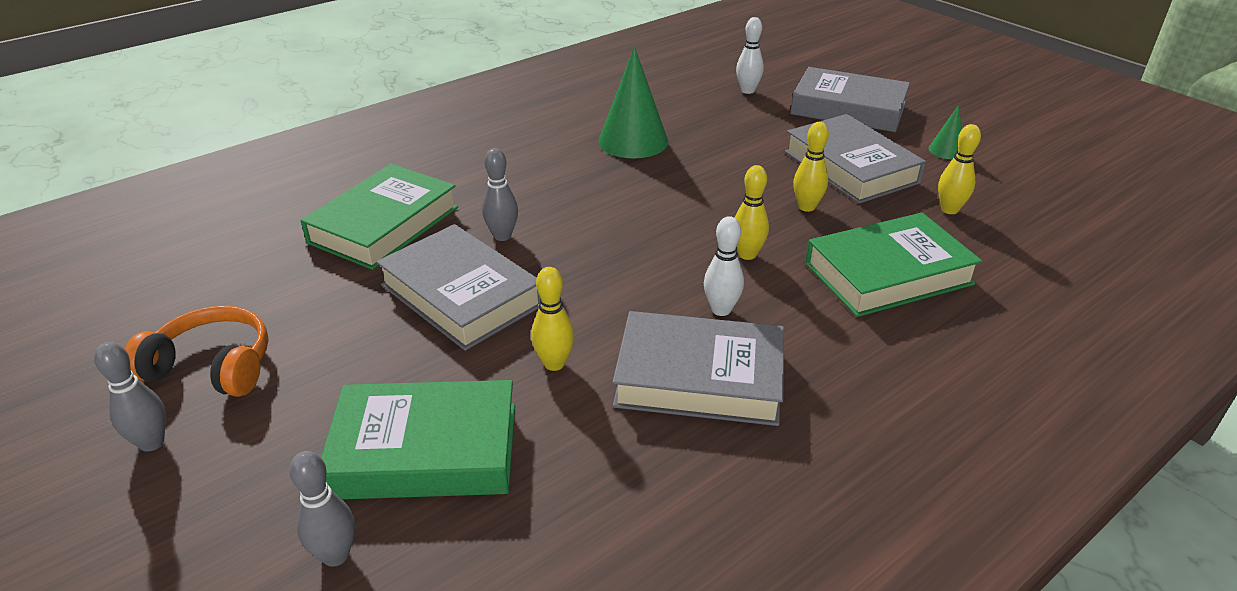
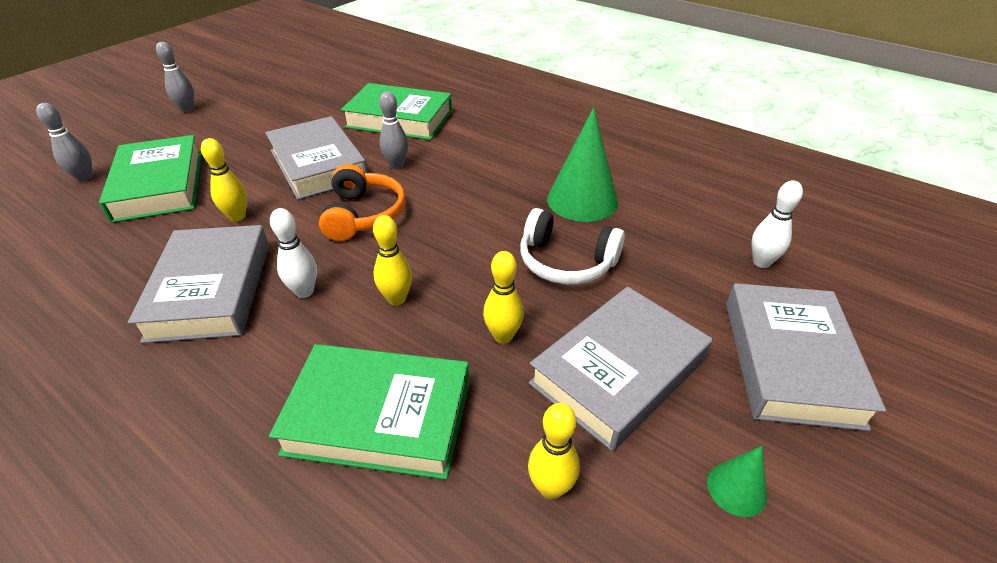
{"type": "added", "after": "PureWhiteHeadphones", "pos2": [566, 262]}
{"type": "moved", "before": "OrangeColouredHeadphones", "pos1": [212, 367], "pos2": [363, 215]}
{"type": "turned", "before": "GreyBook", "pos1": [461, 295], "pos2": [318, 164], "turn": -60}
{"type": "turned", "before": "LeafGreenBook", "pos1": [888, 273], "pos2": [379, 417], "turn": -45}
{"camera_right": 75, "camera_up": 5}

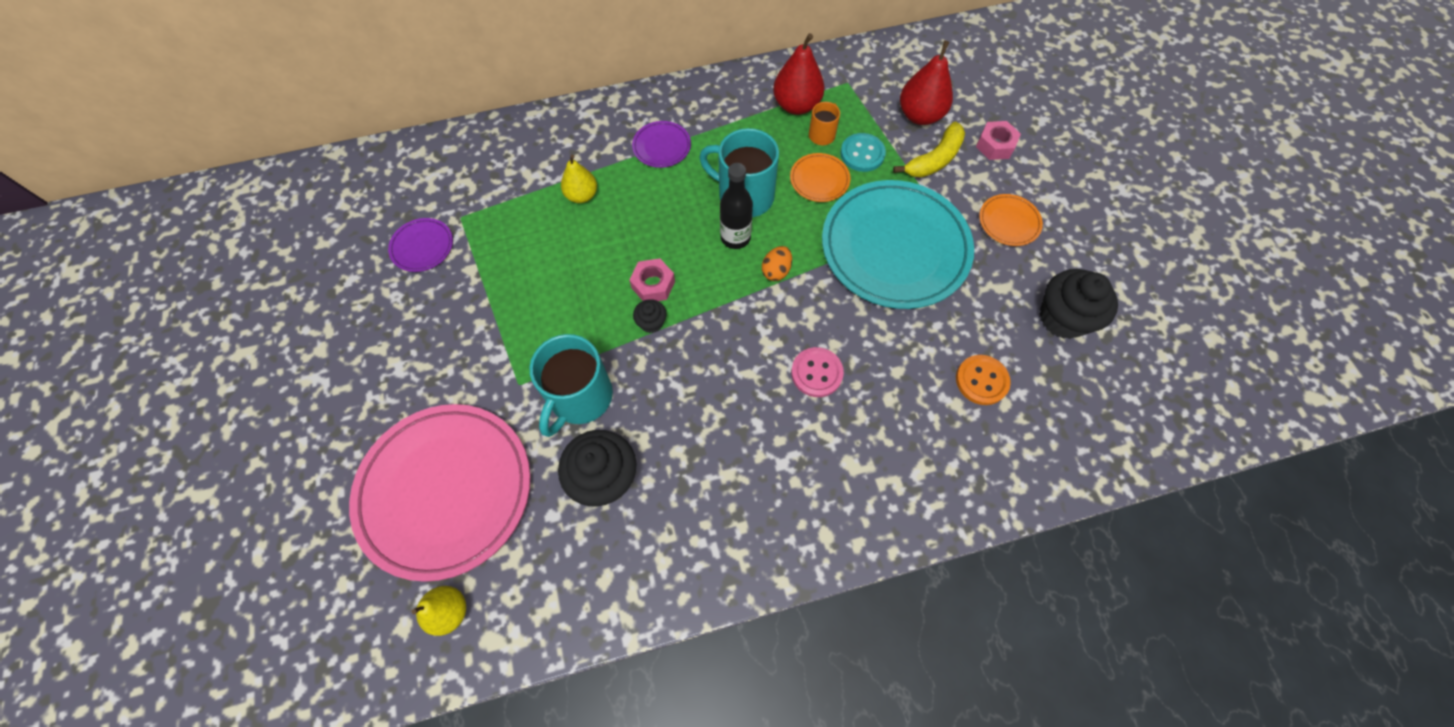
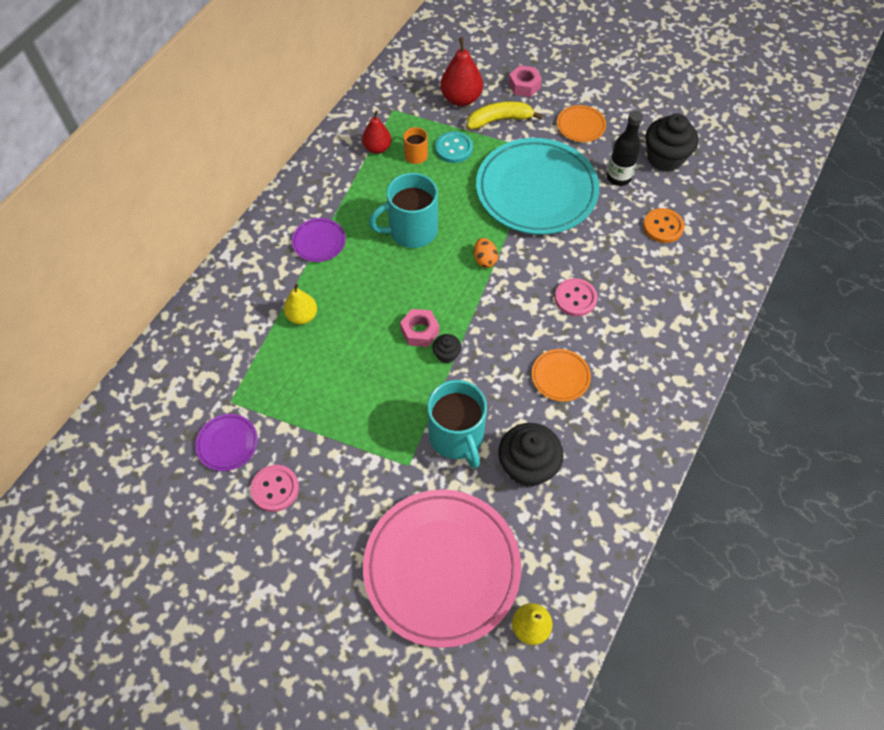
{"type": "added", "after": "PinkShirtButton", "pos2": [275, 489]}
{"type": "moved", "before": "BlackBottle", "pos1": [735, 237], "pos2": [618, 178]}
{"type": "moved", "before": "OrangeColouredFlatDish", "pos1": [819, 180], "pos2": [560, 376]}
{"type": "turned", "before": "GoldenToyBanana", "pos1": [934, 159], "pos2": [499, 120], "turn": -105}
{"type": "resized", "before": "CrimsonToyPear", "pos1": [796, 105], "pos2": [377, 148], "scale": 0.66}
{"camera_right": -45, "camera_up": -5}

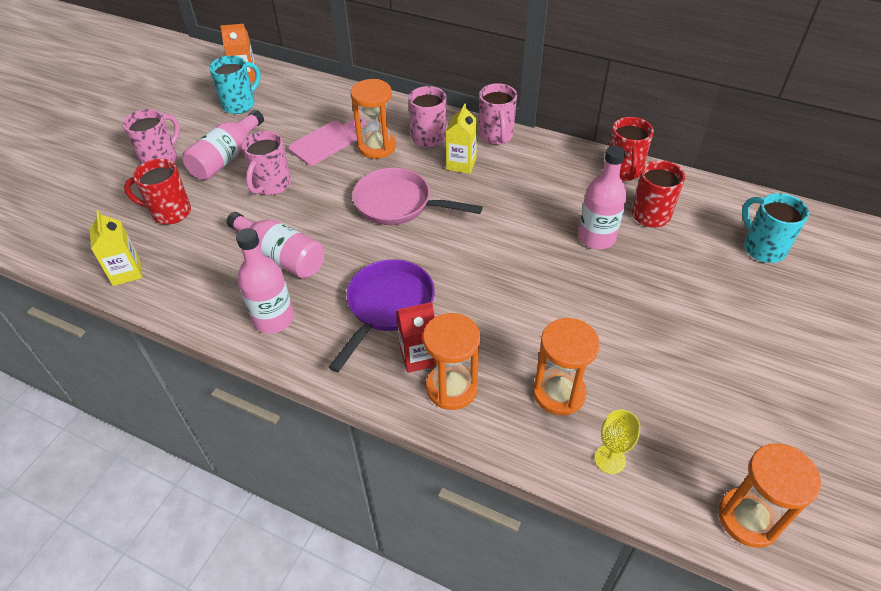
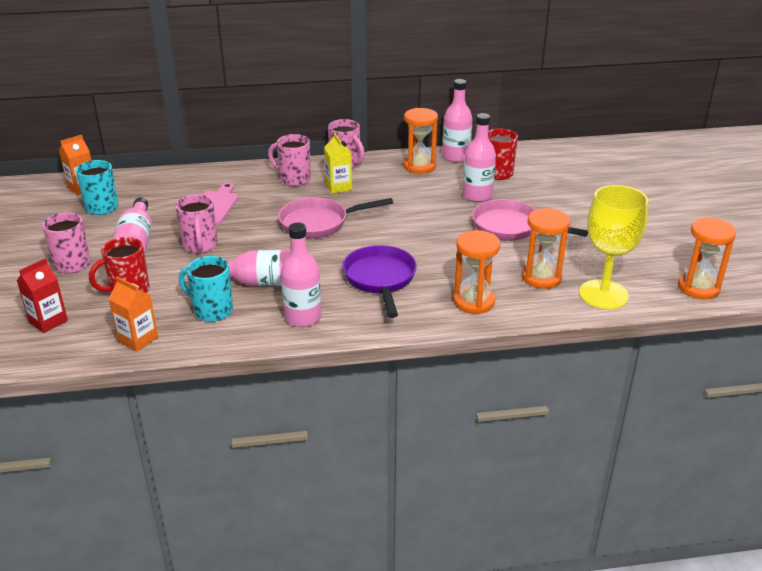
{"type": "added", "after": "PinkFryingPan", "pos2": [511, 227]}
{"type": "moved", "before": "OrangeColouredSandTimer", "pos1": [377, 147], "pos2": [419, 166]}
{"type": "moved", "before": "CrimsonMilkCarton", "pos1": [419, 356], "pos2": [48, 321]}
{"type": "moved", "before": "AquaCoffeeMug", "pos1": [762, 248], "pos2": [211, 311]}
{"type": "replaced", "before": "CrimsonCoffeeMug", "after": "PinkBottle", "pos1": [623, 171], "pos2": [456, 157]}
{"type": "recoloured", "before": "GoldenMilkCarton", "after": "OrangeColouredMilkCarton", "pos1": [126, 272], "pos2": [138, 339]}
{"type": "resized", "before": "GoldenWineGlass", "pos1": [610, 459], "pos2": [603, 294], "scale": 2.13}
{"camera_right": -35, "camera_up": -15}

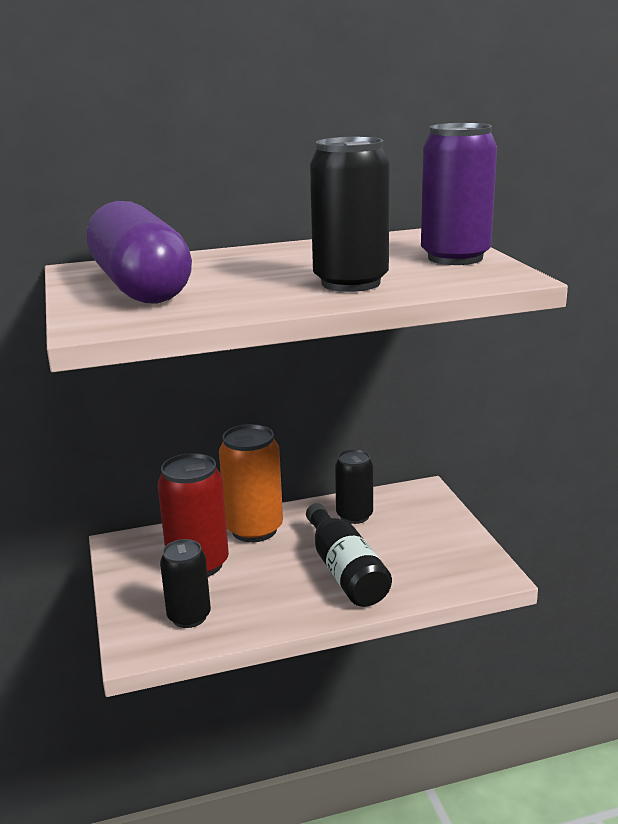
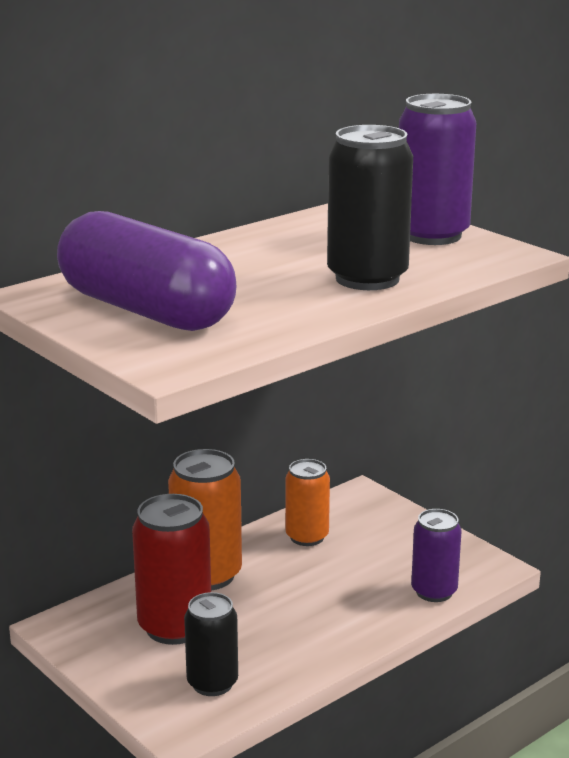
{"type": "removed", "before": "BlackBottle", "pos1": [345, 571]}
{"type": "added", "after": "VioletCan", "pos2": [434, 591]}
{"type": "recoloured", "before": "BlackCan", "after": "OrangeColouredCan", "pos1": [354, 516], "pos2": [307, 537]}
{"camera_right": -25, "camera_up": 0}

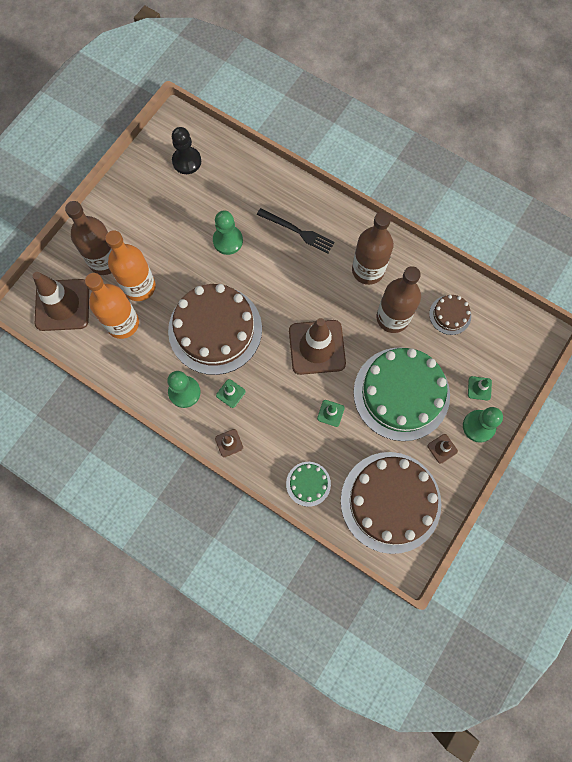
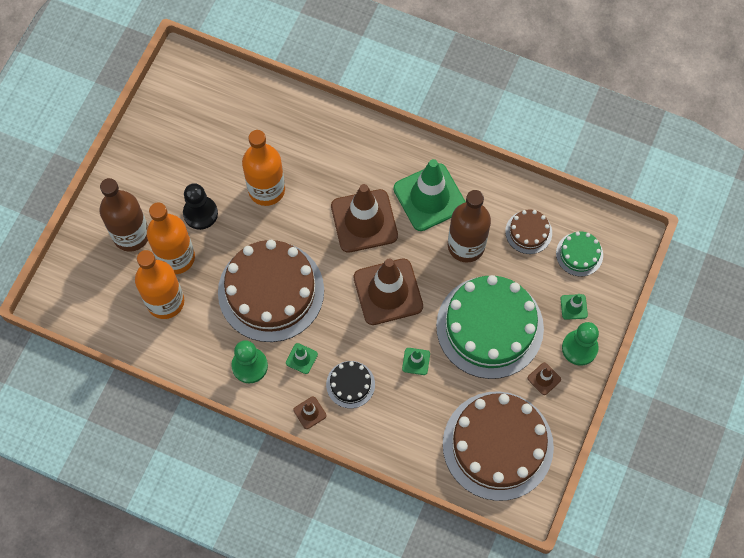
{"type": "removed", "before": "BlackFork", "pos1": [297, 231]}
{"type": "added", "after": "BlackGateau", "pos2": [350, 384]}
{"type": "moved", "before": "BrownRoadCone", "pos1": [62, 305], "pos2": [364, 221]}
{"type": "moved", "before": "BlackGamePawn", "pos1": [187, 161], "pos2": [200, 213]}
{"type": "moved", "before": "LeafGreenGateau", "pos1": [308, 483], "pos2": [579, 254]}
{"type": "replaced", "before": "LeafGreenGamePawn", "after": "OrangeColouredBottle", "pos1": [228, 241], "pos2": [266, 190]}
{"type": "replaced", "before": "BrownBottle", "after": "LeafGreenRoadCone", "pos1": [368, 270], "pos2": [429, 197]}
{"camera_right": -10, "camera_up": -5}

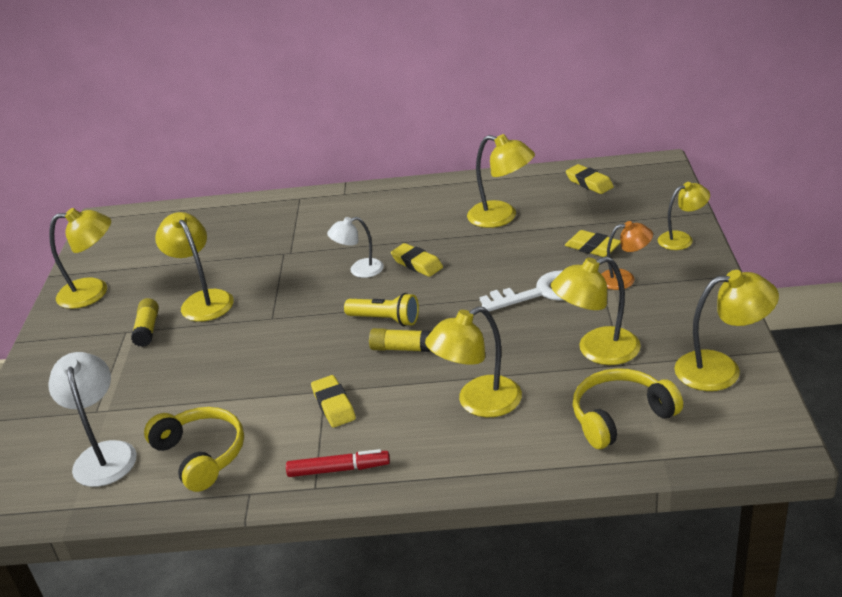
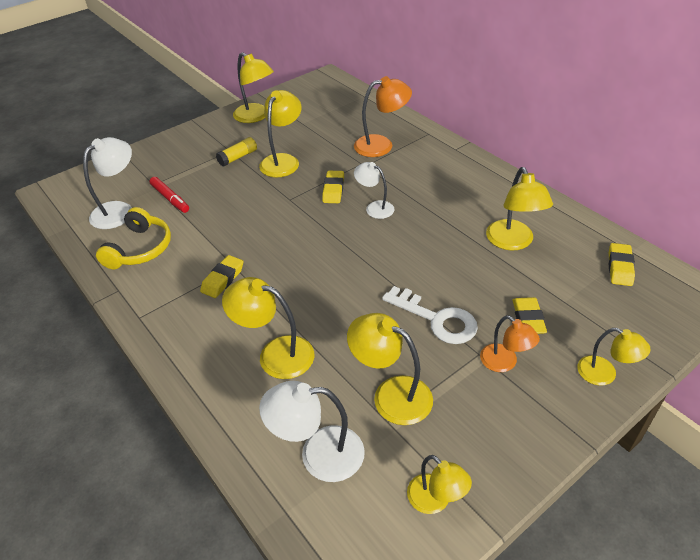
{"type": "removed", "before": "GoldenFlashlight", "pos1": [385, 320]}
{"type": "removed", "before": "GoldenGlueStick", "pos1": [401, 348]}
{"type": "added", "after": "OrangeColouredDeskLamp", "pos2": [381, 145]}
{"type": "moved", "before": "CrimsonMarkerPen", "pos1": [338, 469], "pos2": [170, 198]}
{"type": "moved", "before": "GoldenEraser", "pos1": [417, 264], "pos2": [333, 190]}
{"type": "replaced", "before": "GoldenHeadphones", "after": "PureWhiteDeskLamp", "pos1": [620, 417], "pos2": [318, 454]}
{"type": "resized", "before": "GoldenDeskLamp", "pos1": [721, 369], "pos2": [435, 501], "scale": 0.65}
{"camera_right": 50, "camera_up": 10}

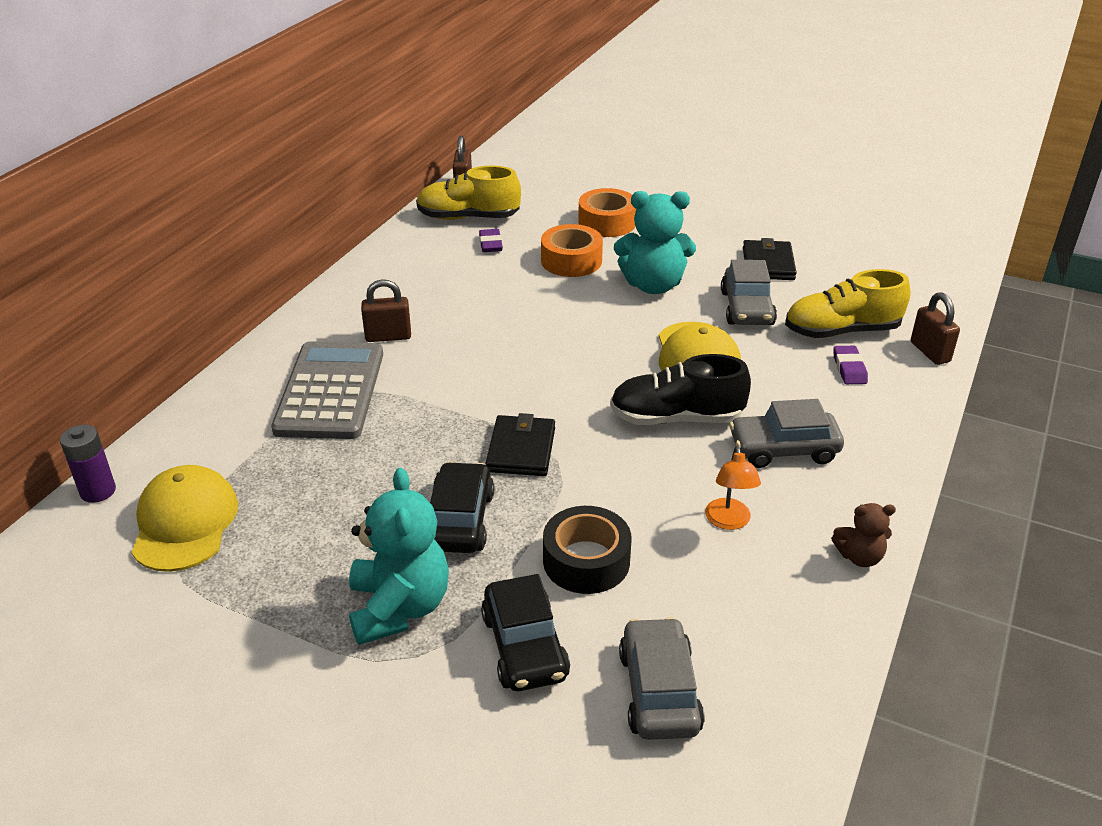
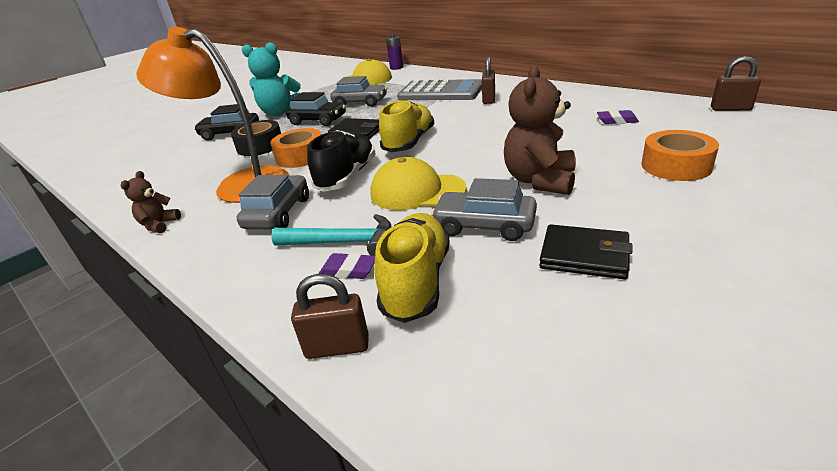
{"type": "added", "after": "AquaHammer", "pos2": [343, 242]}
{"type": "moved", "before": "GoldenShoe", "pos1": [468, 217], "pos2": [409, 142]}
{"type": "moved", "before": "OrangeColouredStickyTape", "pos1": [571, 261], "pos2": [301, 156]}
{"type": "moved", "before": "GreyAutomobile", "pos1": [659, 691], "pos2": [360, 103]}
{"type": "recoloured", "before": "AquaTeddyBear", "after": "BrownTeddyBear", "pos1": [653, 285], "pos2": [539, 181]}
{"type": "resized", "before": "OrangeColouredDeskLamp", "pos1": [728, 521], "pos2": [240, 184], "scale": 2.41}
{"camera_right": 110, "camera_up": -5}

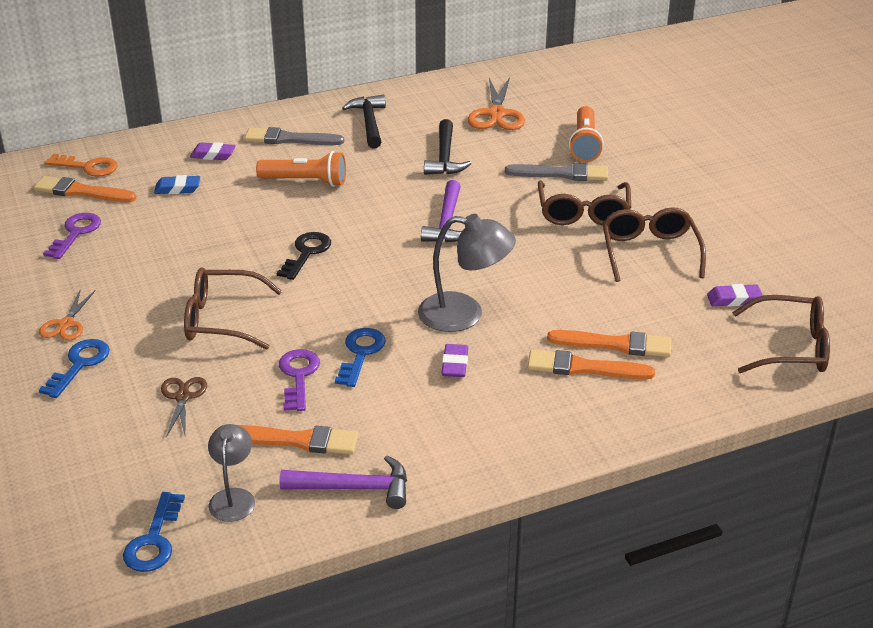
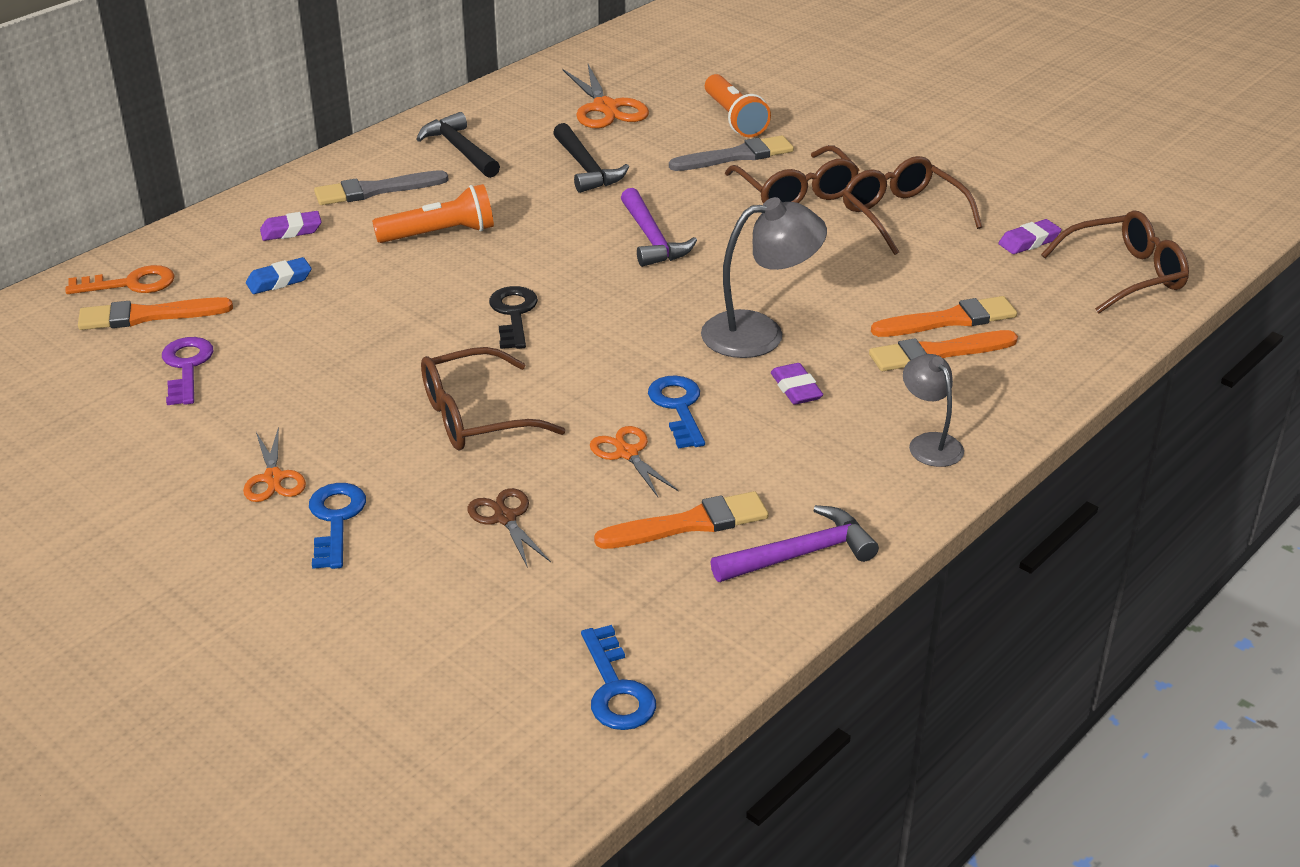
{"type": "moved", "before": "GreyDeskLamp", "pos1": [233, 497], "pos2": [929, 443]}
{"type": "replaced", "before": "VioletKey", "after": "OrangeColouredShears", "pos1": [298, 376], "pos2": [627, 453]}
{"camera_right": -25, "camera_up": 0}

